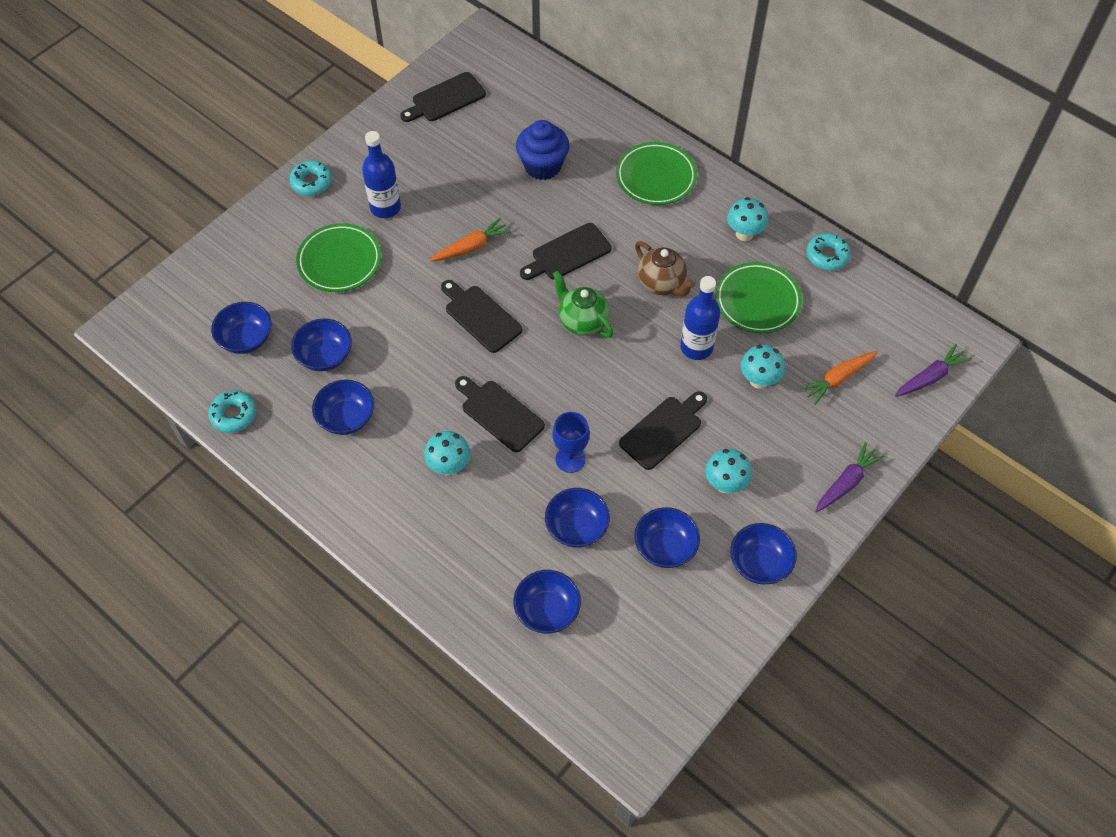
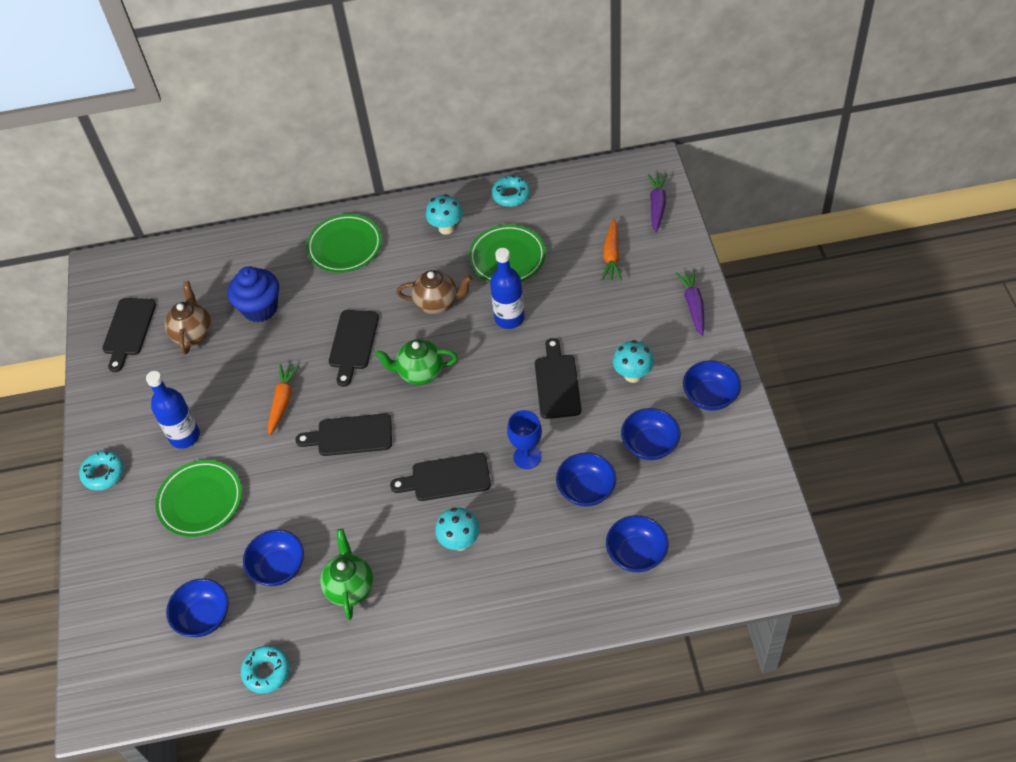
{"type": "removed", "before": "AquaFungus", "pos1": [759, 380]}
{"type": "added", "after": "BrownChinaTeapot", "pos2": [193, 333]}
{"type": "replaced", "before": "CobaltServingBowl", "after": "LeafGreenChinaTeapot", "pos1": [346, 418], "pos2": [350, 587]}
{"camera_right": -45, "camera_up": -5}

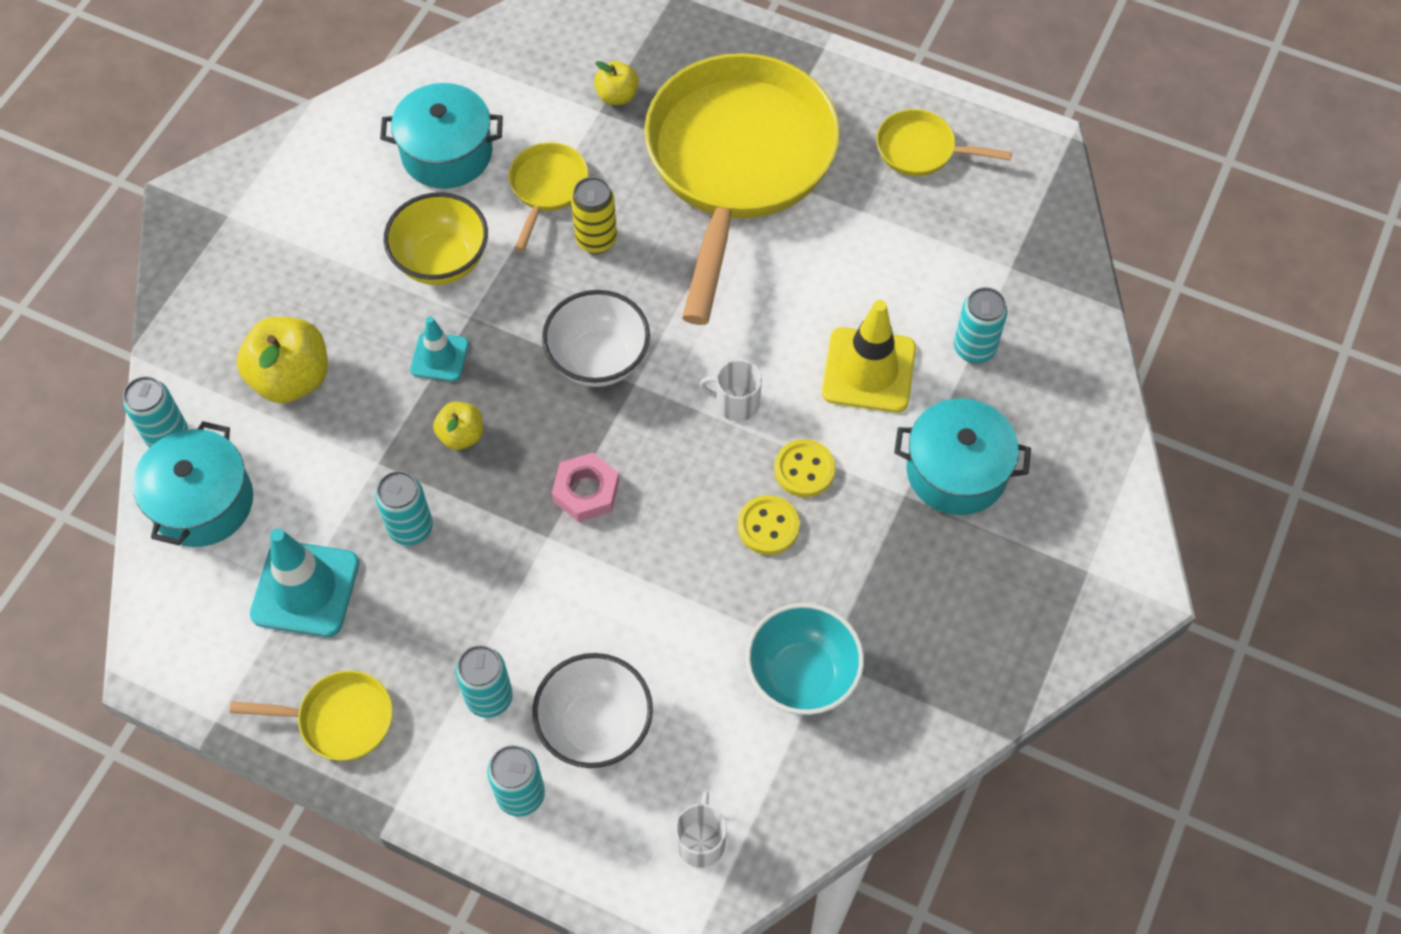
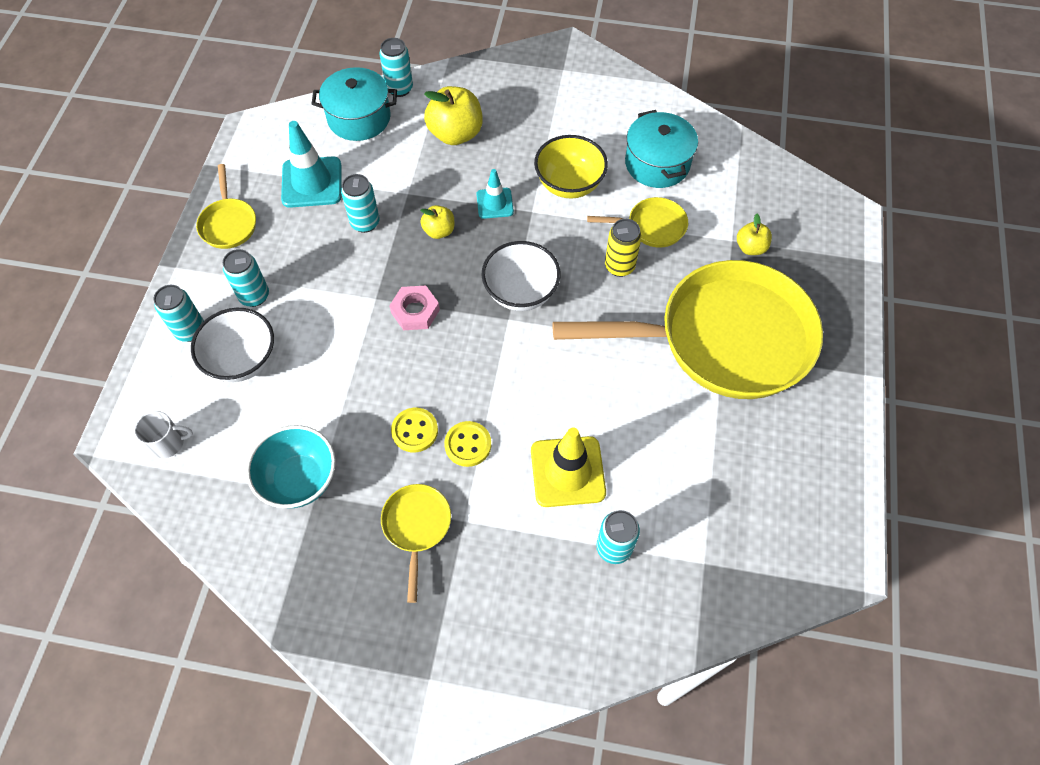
{"type": "removed", "before": "PureWhiteCoffeeMug", "pos1": [736, 403]}
{"type": "removed", "before": "AquaPot", "pos1": [956, 471]}
{"type": "moved", "before": "GoldenFryingPan", "pos1": [921, 150], "pos2": [417, 527]}
{"camera_right": 75, "camera_up": 0}

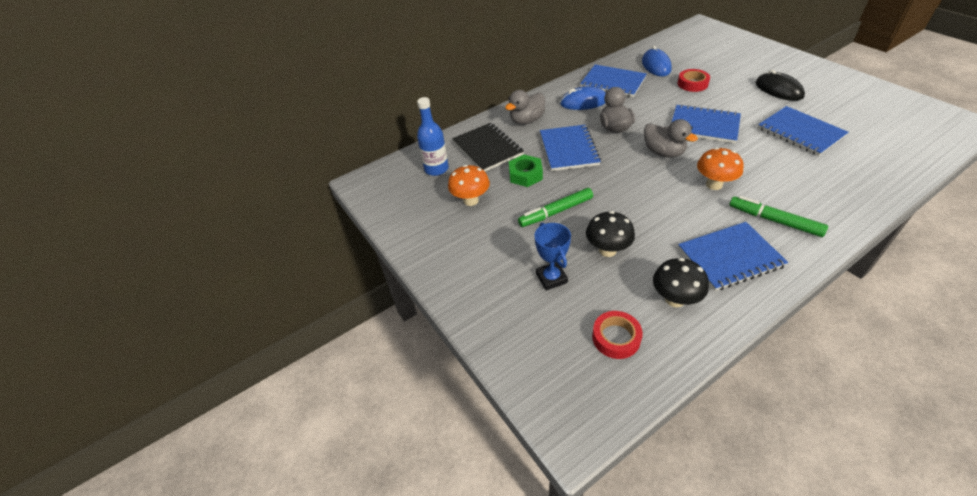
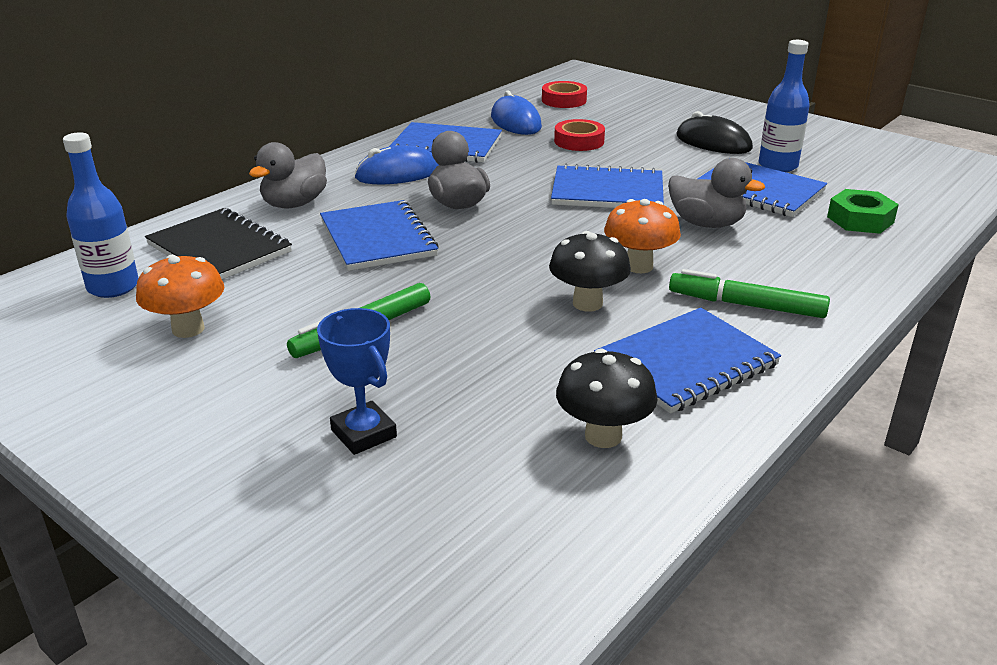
{"type": "added", "after": "CobaltBottle", "pos2": [778, 166]}
{"type": "moved", "before": "LeafGreenHexagonNut", "pos1": [525, 175], "pos2": [860, 220]}
{"type": "moved", "before": "BlackFungus", "pos1": [607, 250], "pos2": [587, 303]}
{"type": "moved", "before": "CrimsonStickyTape", "pos1": [616, 338], "pos2": [564, 100]}
{"type": "moved", "before": "GreyRubberDuck", "pos1": [663, 152], "pos2": [706, 224]}
{"camera_right": -20, "camera_up": -15}

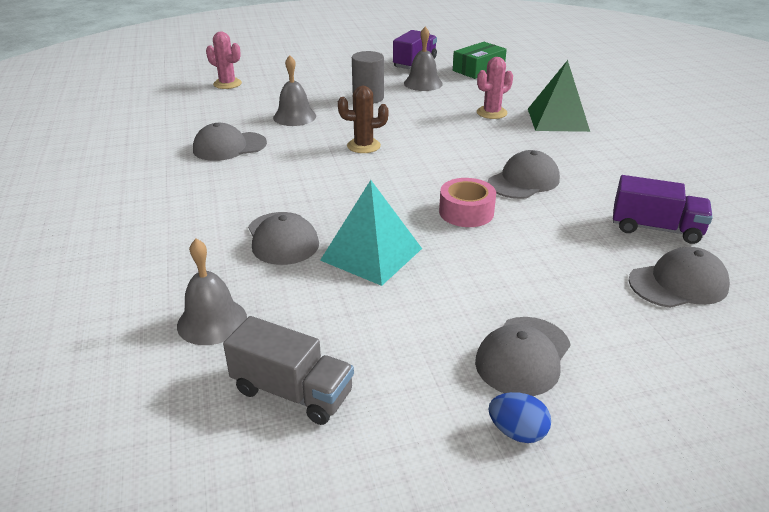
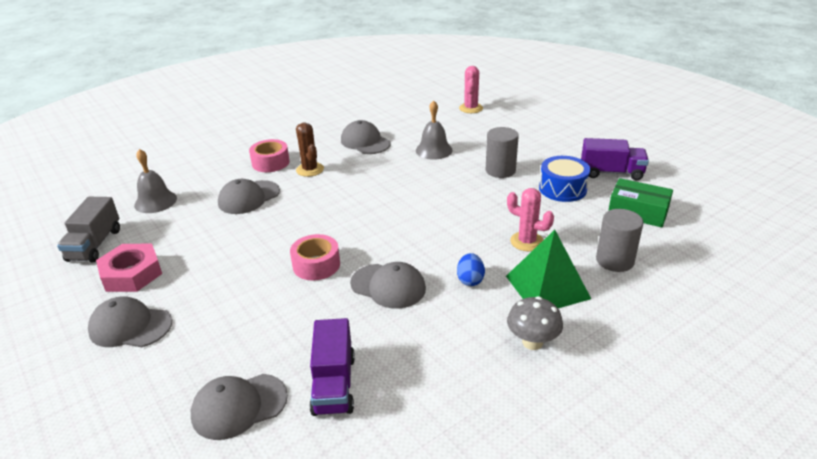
{"type": "removed", "before": "AquaSolidPyramid", "pos1": [371, 254]}
{"type": "added", "after": "PinkHexagonNut", "pos2": [131, 273]}
{"type": "added", "after": "PinkStickyTape", "pos2": [270, 162]}
{"type": "added", "after": "GreyFungus", "pos2": [532, 342]}
{"type": "added", "after": "GreyCylinder", "pos2": [615, 260]}
{"type": "moved", "before": "BrownSaguaroCactus", "pos1": [363, 146], "pos2": [310, 170]}
{"type": "moved", "before": "CobaltToyEgg", "pos1": [517, 432], "pos2": [470, 280]}
{"type": "replaced", "before": "GreyHandBell", "after": "CobaltToyDrum", "pos1": [423, 83], "pos2": [562, 189]}
{"type": "turned", "before": "GreyCap", "pos1": [678, 283], "pos2": [239, 406], "turn": 105}
{"camera_right": 70, "camera_up": 0}

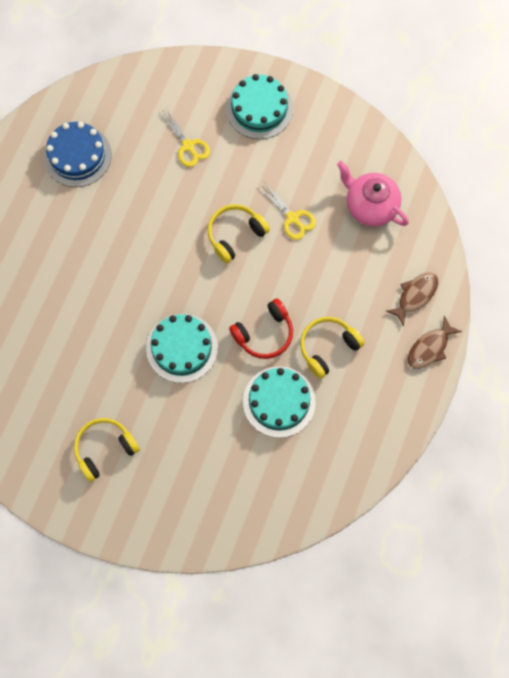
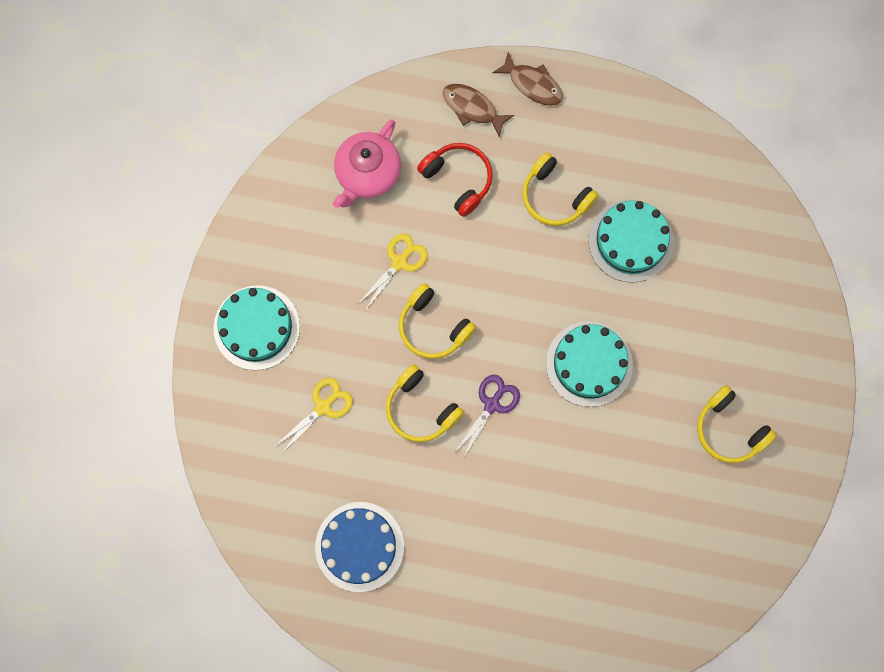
{"type": "added", "after": "GoldenHeadphones", "pos2": [421, 409]}
{"type": "added", "after": "VioletShears", "pos2": [492, 404]}
{"type": "moved", "before": "CrimsonHeadphones", "pos1": [264, 334], "pos2": [458, 179]}
{"camera_right": -100, "camera_up": 5}

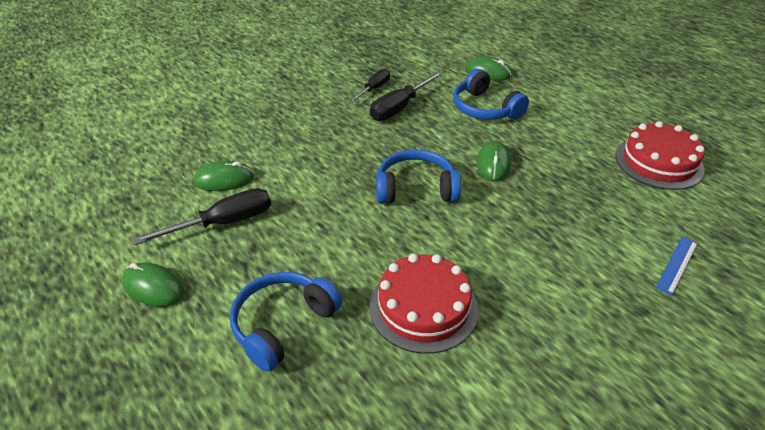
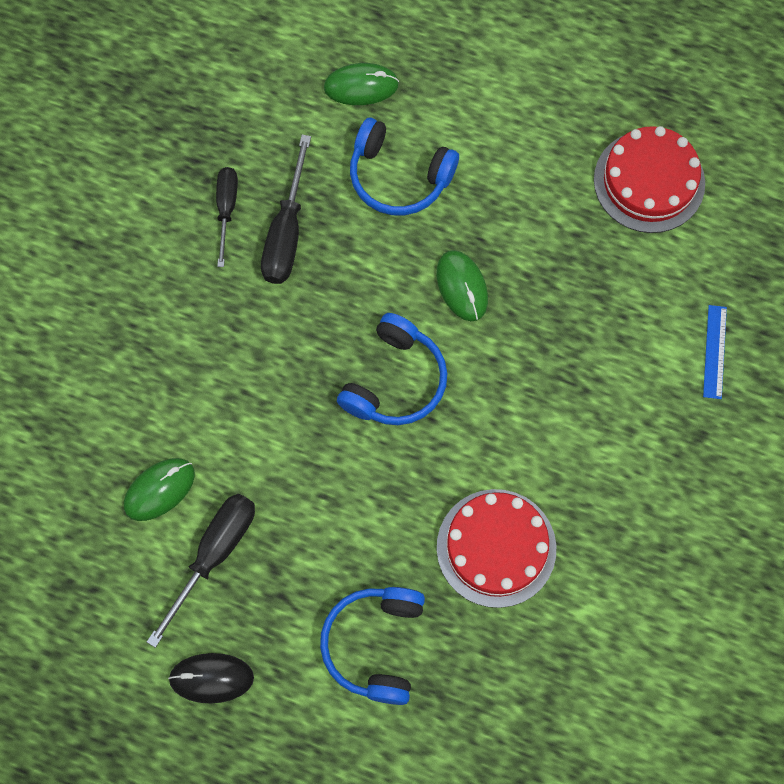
{"type": "recoloured", "before": "LeafGreenComputerMouse", "after": "BlackComputerMouse", "pos1": [153, 287], "pos2": [211, 678]}
{"type": "turned", "before": "CobaltHeadphones", "pos1": [416, 188], "pos2": [395, 381], "turn": 150}
{"camera_right": -30, "camera_up": 30}

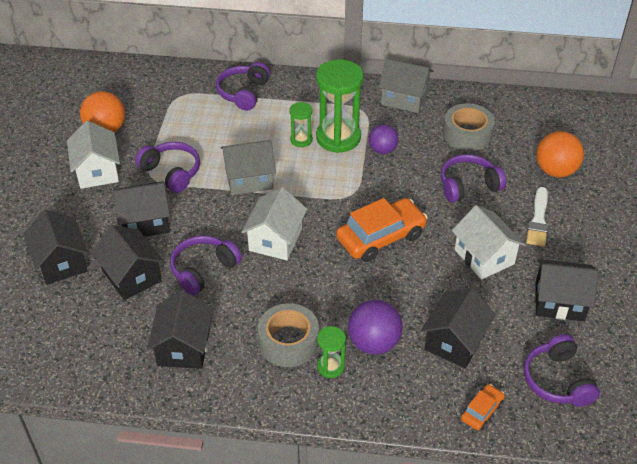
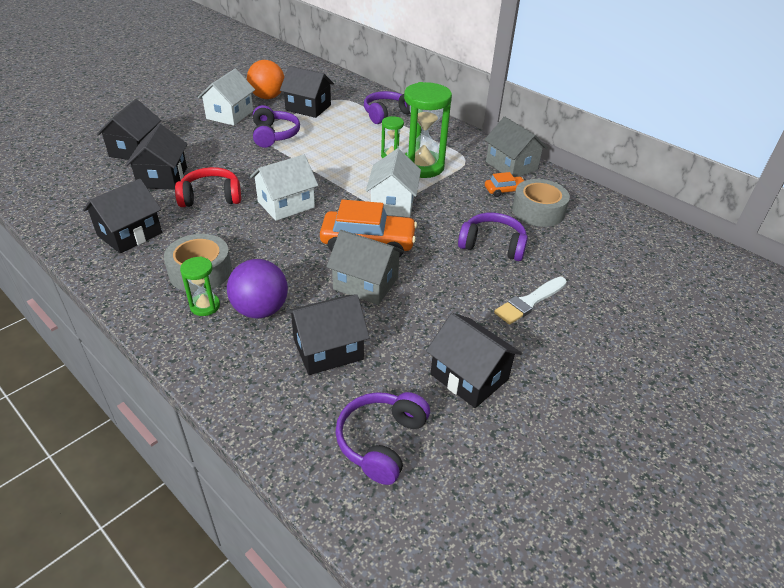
{"type": "removed", "before": "VioletSphere", "pos1": [382, 150]}
{"type": "removed", "before": "OrangeColouredSphere", "pos1": [555, 171]}
{"type": "moved", "before": "BlackToyHouse", "pos1": [145, 222], "pos2": [308, 108]}
{"type": "moved", "before": "GreyToyHouse", "pos1": [249, 179], "pos2": [365, 283]}
{"type": "moved", "before": "PureWhiteToyHouse", "pos1": [484, 257], "pos2": [393, 203]}
{"type": "moved", "before": "OrangeColouredAutomobile", "pos1": [482, 411], "pos2": [504, 190]}
{"type": "recoloured", "before": "VioletHeadphones", "after": "CrimsonHeadphones", "pos1": [203, 270], "pos2": [211, 197]}
{"camera_right": 35, "camera_up": -5}

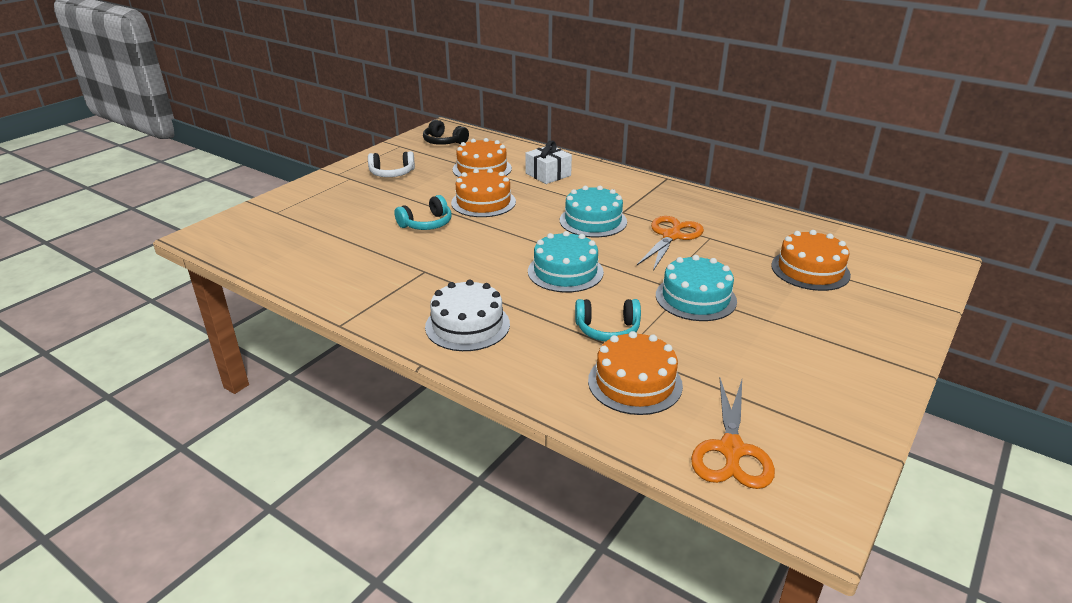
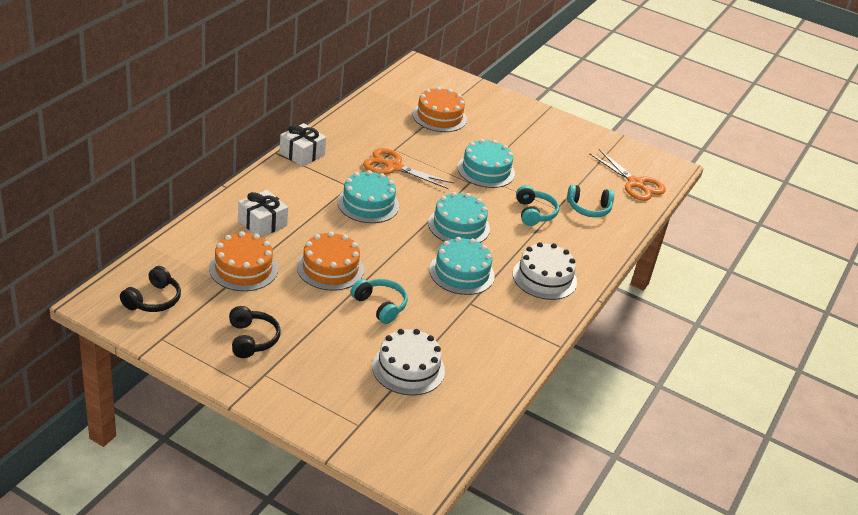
{"type": "added", "after": "PureWhiteWrappedGift", "pos2": [302, 154]}
{"type": "added", "after": "PureWhiteGateau", "pos2": [408, 368]}
{"type": "added", "after": "AquaGateau", "pos2": [461, 273]}
{"type": "replaced", "before": "OrangeColouredGateau", "after": "AquaHeadphones", "pos1": [635, 383], "pos2": [588, 208]}
{"type": "recoloured", "before": "PureWhiteHeadphones", "after": "BlackHeadphones", "pos1": [392, 173], "pos2": [252, 339]}
{"type": "turned", "before": "OrangeColouredShears", "pos1": [731, 450], "pos2": [635, 183], "turn": 45}
{"camera_right": -100, "camera_up": 5}

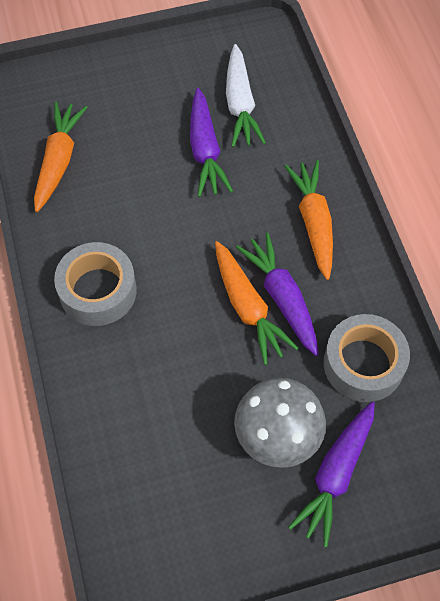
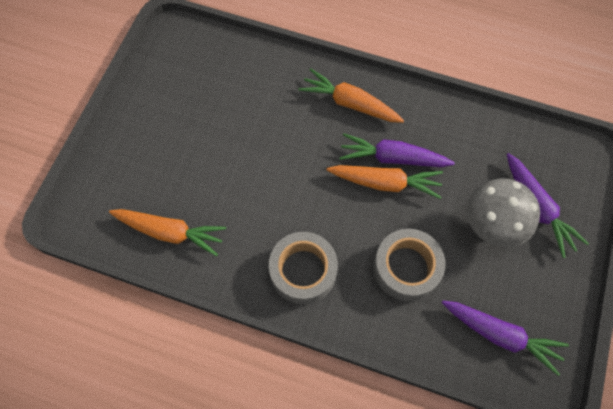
{"type": "removed", "before": "PureWhiteToyCarrot", "pos1": [240, 104]}
{"type": "moved", "before": "VioletToyCarrot", "pos1": [205, 150], "pos2": [500, 335]}
{"type": "moved", "before": "GreyStickyTape", "pos1": [363, 364], "pos2": [406, 268]}
{"type": "turned", "before": "OrangeColouredToyCarrot", "pos1": [59, 161], "pos2": [170, 232], "turn": 150}
{"camera_right": -55, "camera_up": 5}

